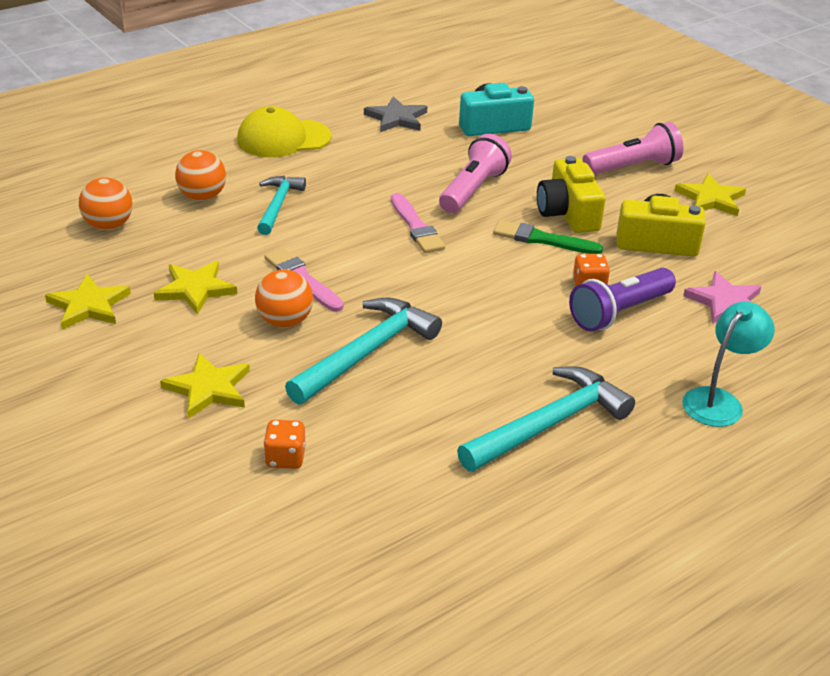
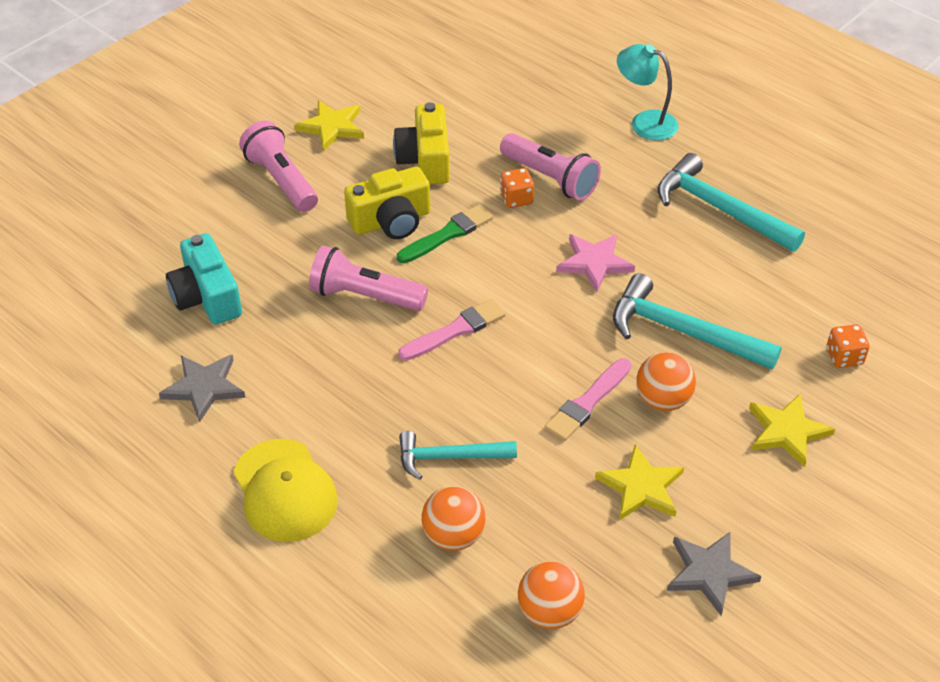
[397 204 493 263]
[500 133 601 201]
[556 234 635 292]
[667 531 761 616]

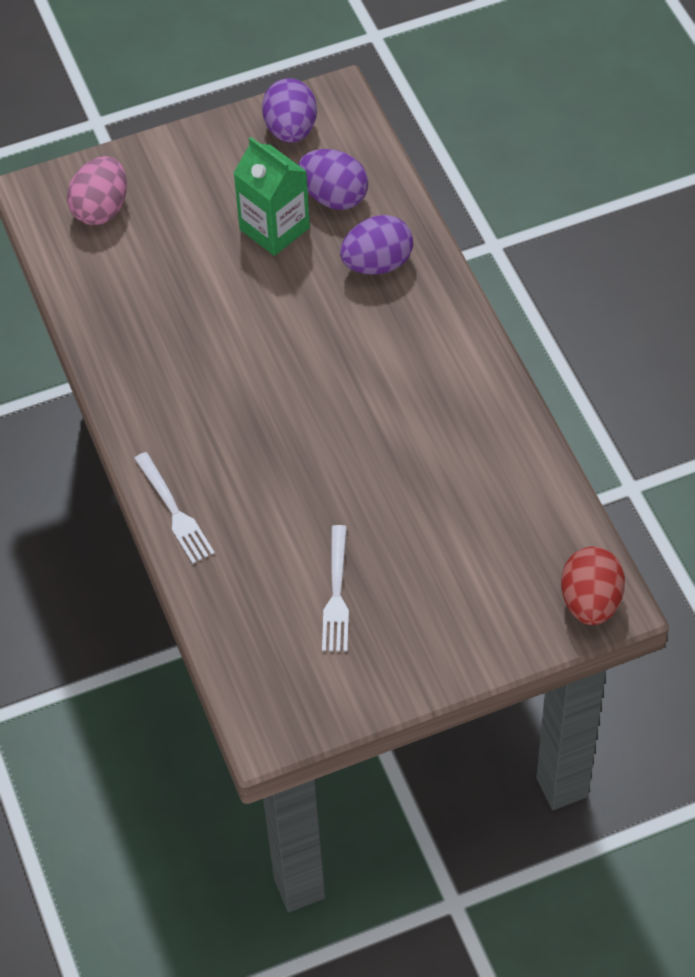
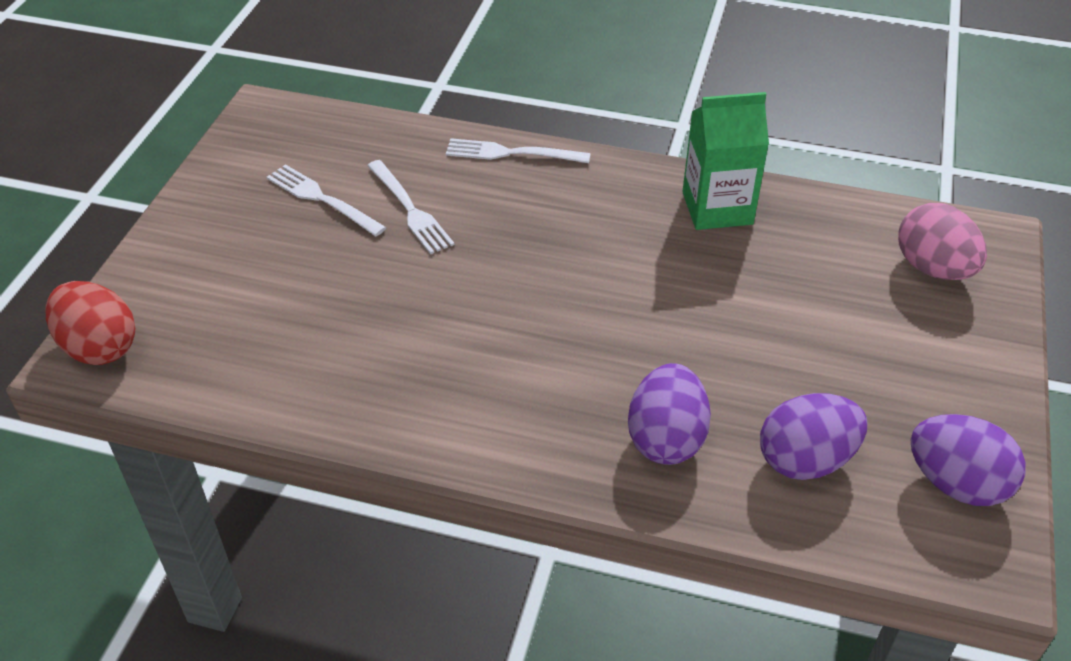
[367 160 454 254]
[682 92 769 230]

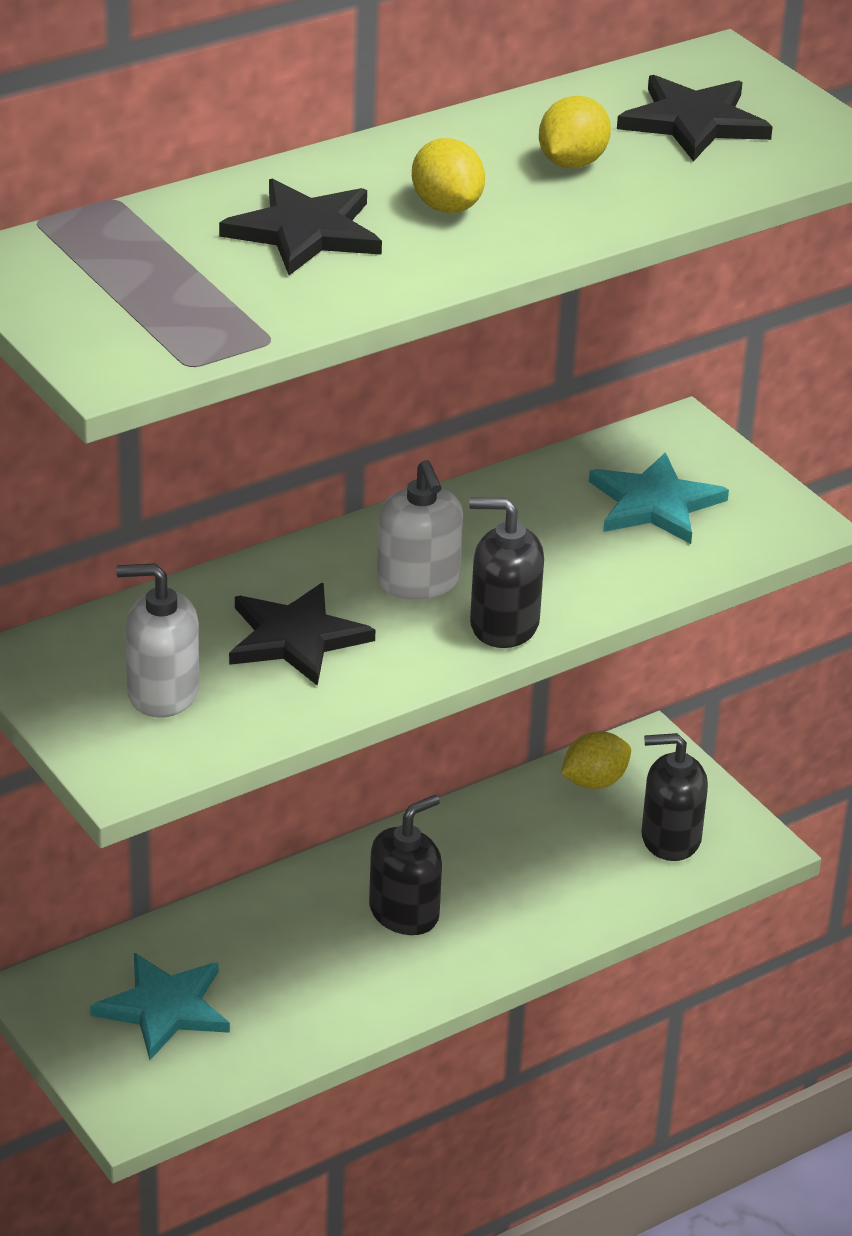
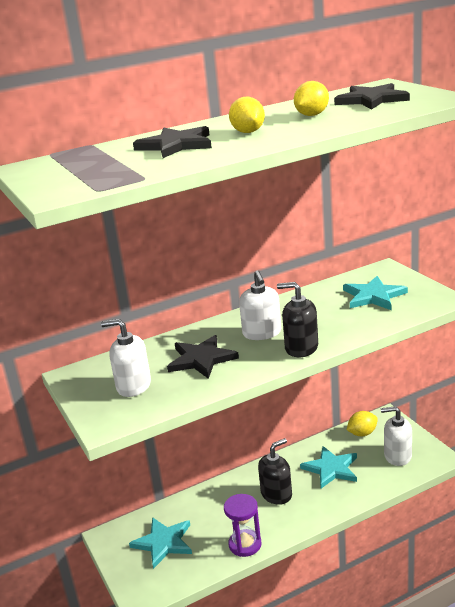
[224 494 262 557]
[300 446 357 488]
[381 406 412 466]

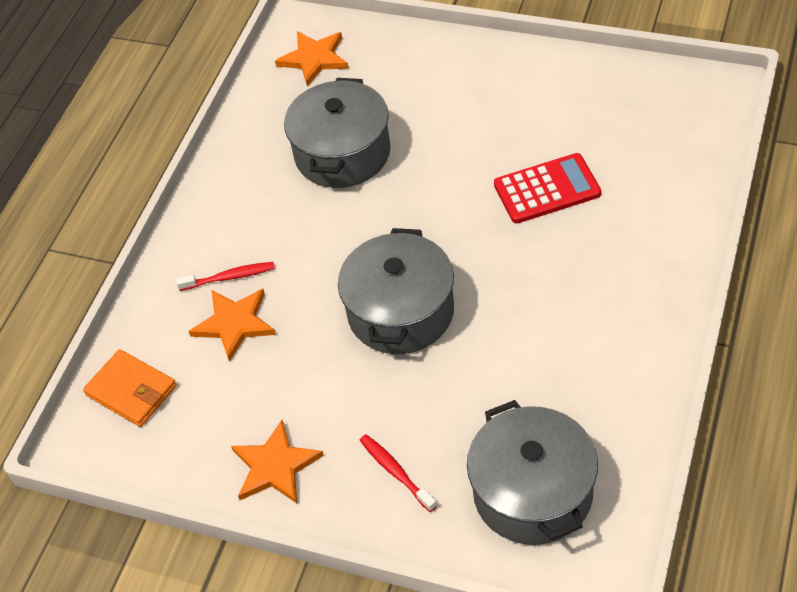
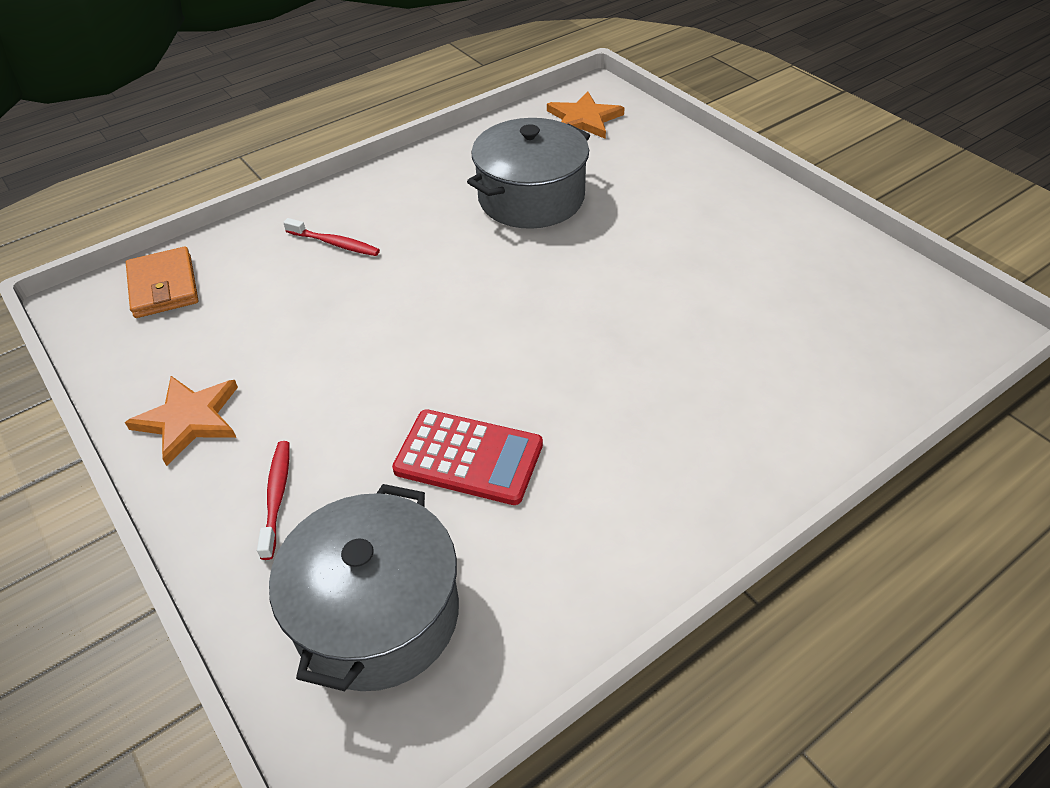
[392 409 543 505]
[188 289 276 362] (first image)
[338 228 454 354] (first image)

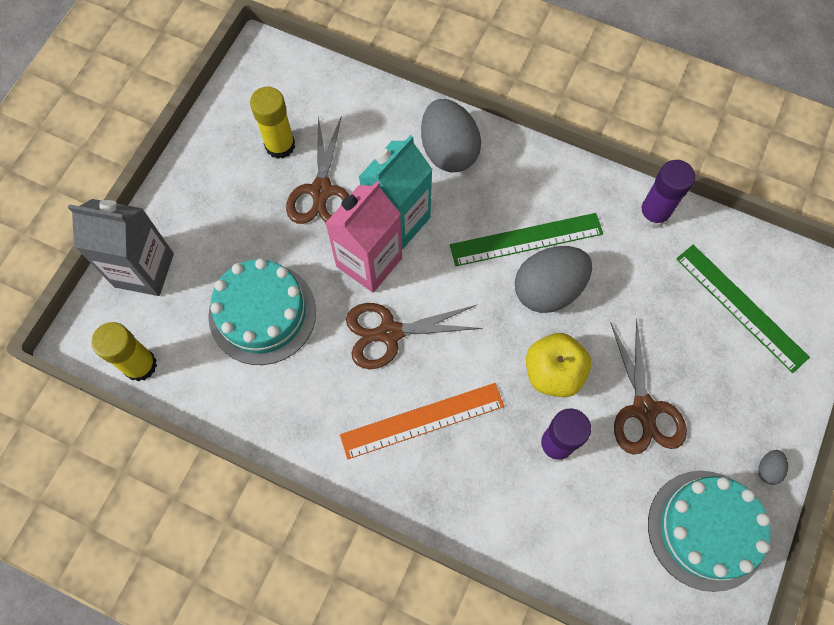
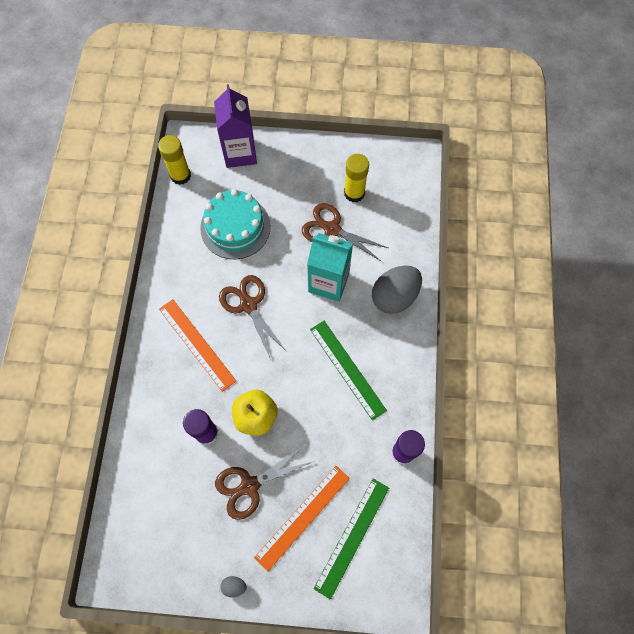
[214 84 257 168]
[254 466 350 572]
[302 203 388 262]
[325 181 402 293] (first image)
[515 246 592 313] (first image)
[648 471 771 592] (first image)

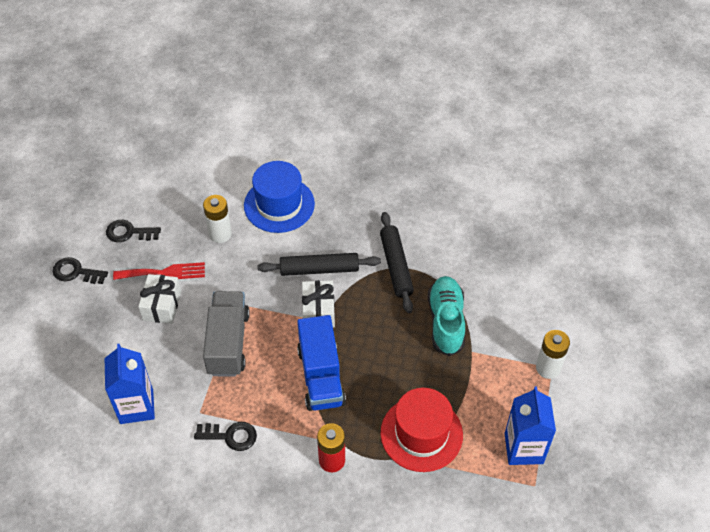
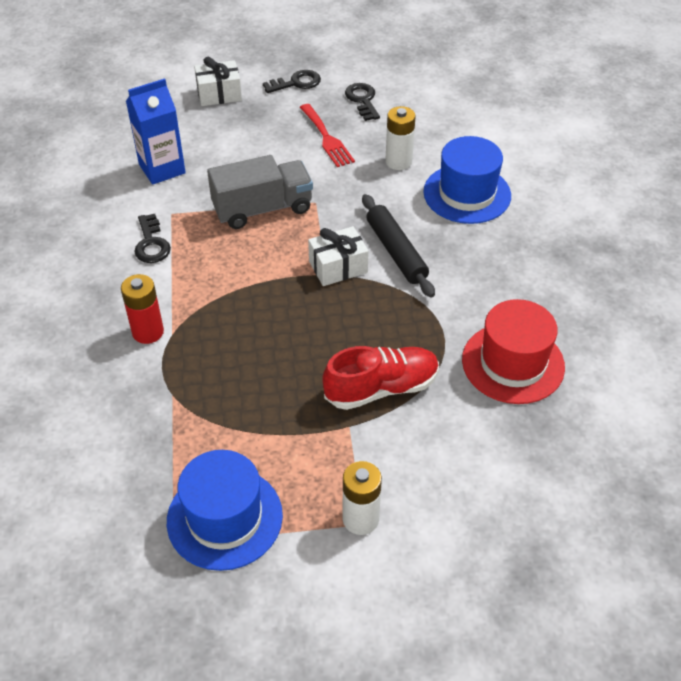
[167 450 283 571]
[194 57 242 106]
[263 70 321 93]
[322 346 439 410]
[462 299 565 404]
[297 315 346 411] (first image)
[380 212 414 313] (first image)

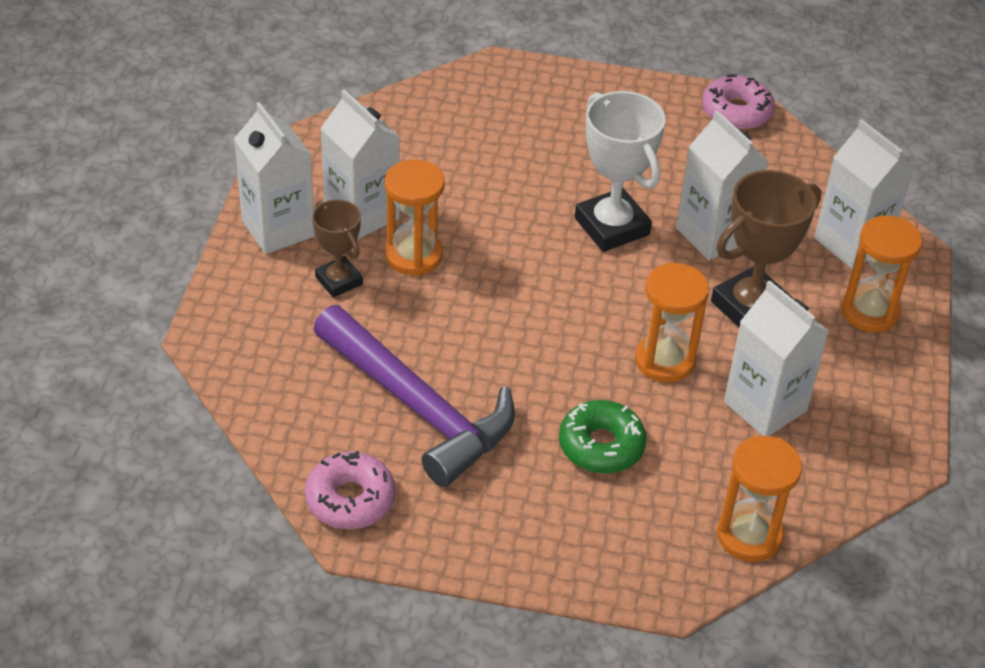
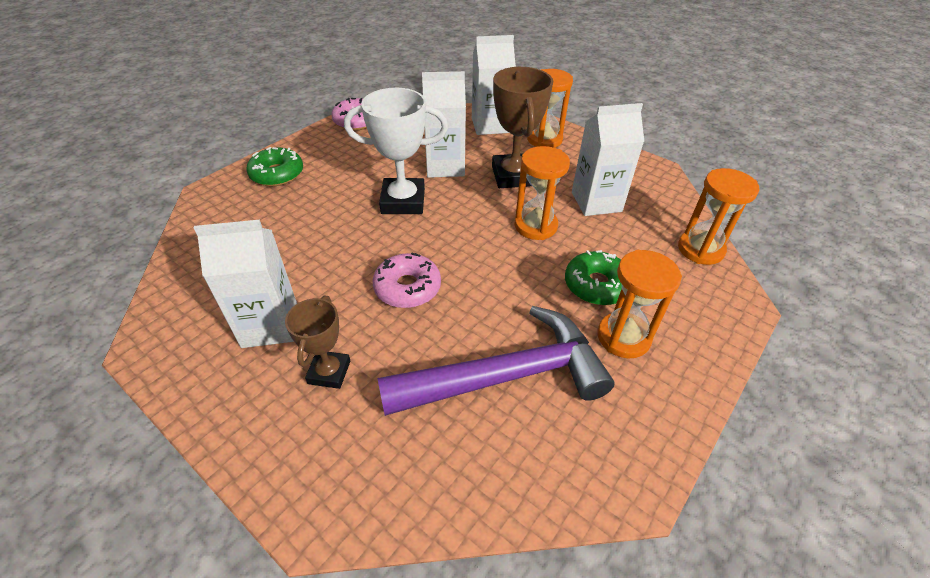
[247 147 303 186]
[285 295 350 389]
[373 253 441 308]
[598 250 682 358]
[234 102 315 254] (first image)

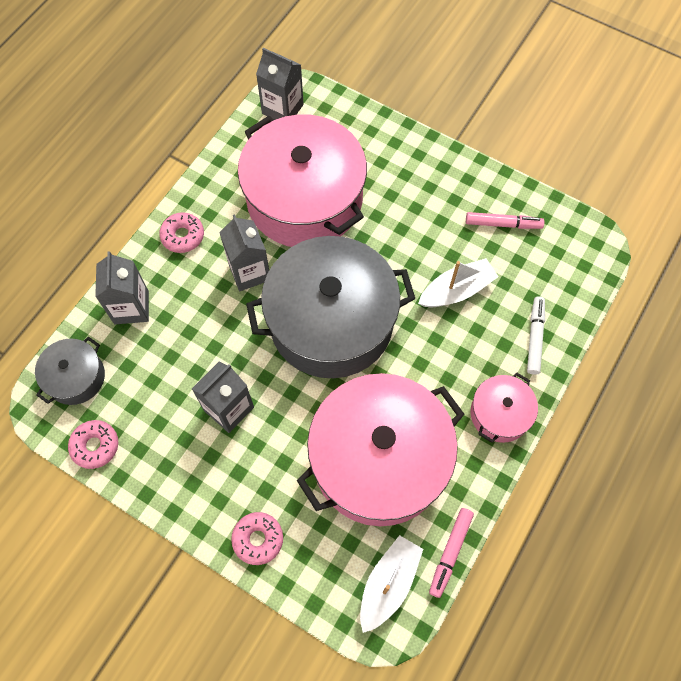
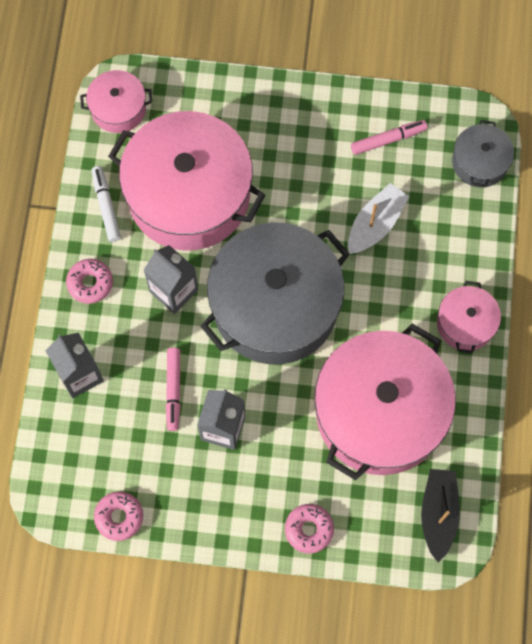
[80 70 152 133]
[92 166 121 242]
[166 347 181 431]
[421 469 460 562]
[452 120 514 188]

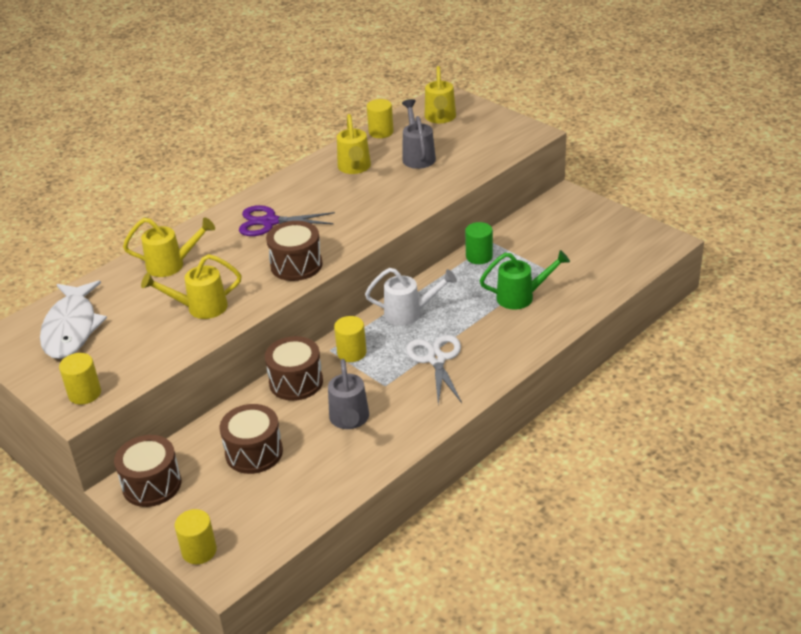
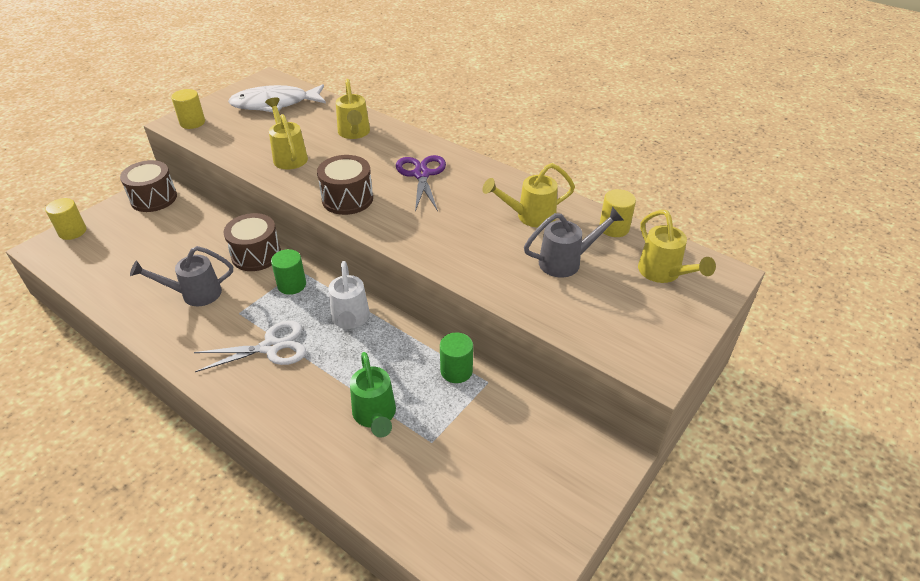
[271 249 306 295]
[638 210 716 283]
[220 404 283 474] (first image)

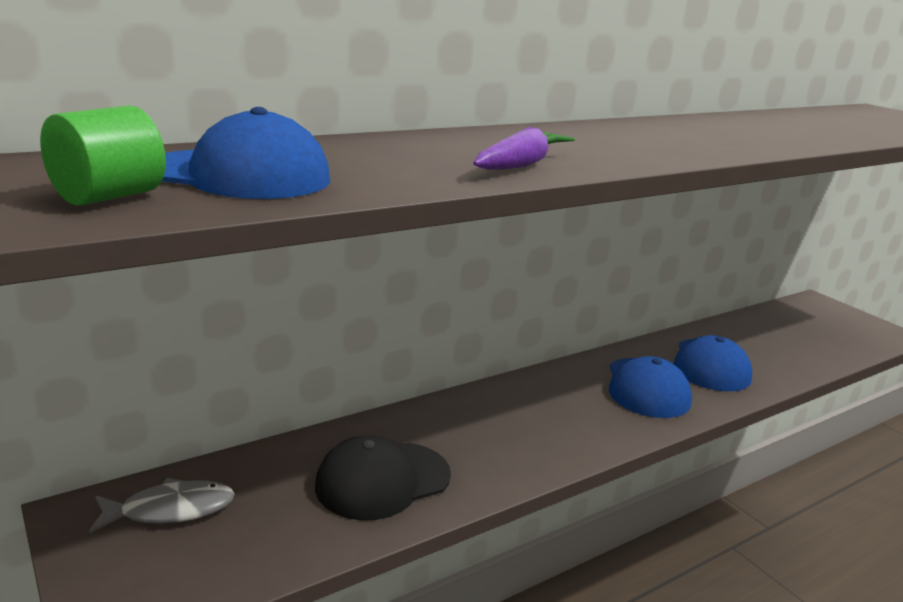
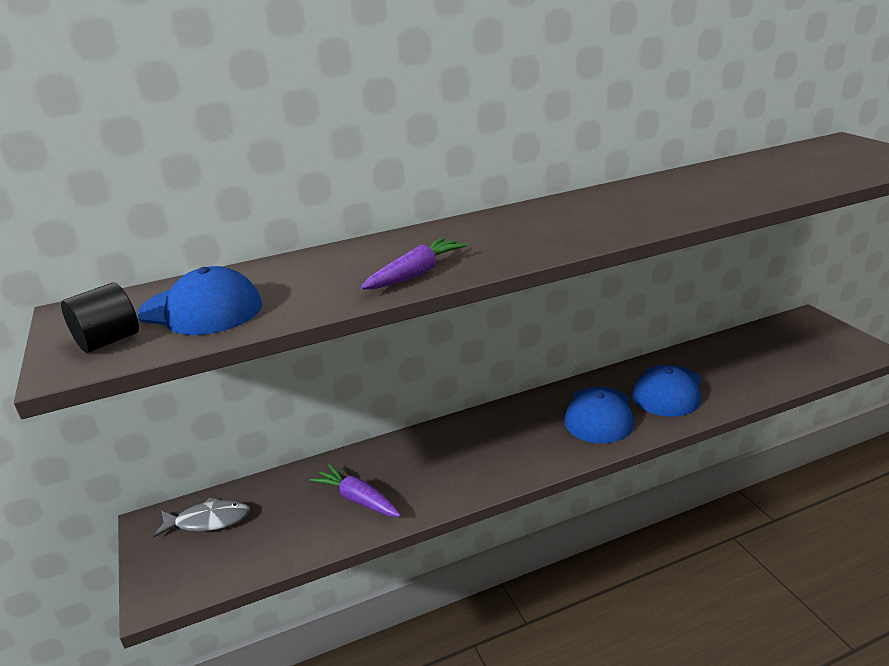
[61 282 139 353]
[310 464 401 517]

